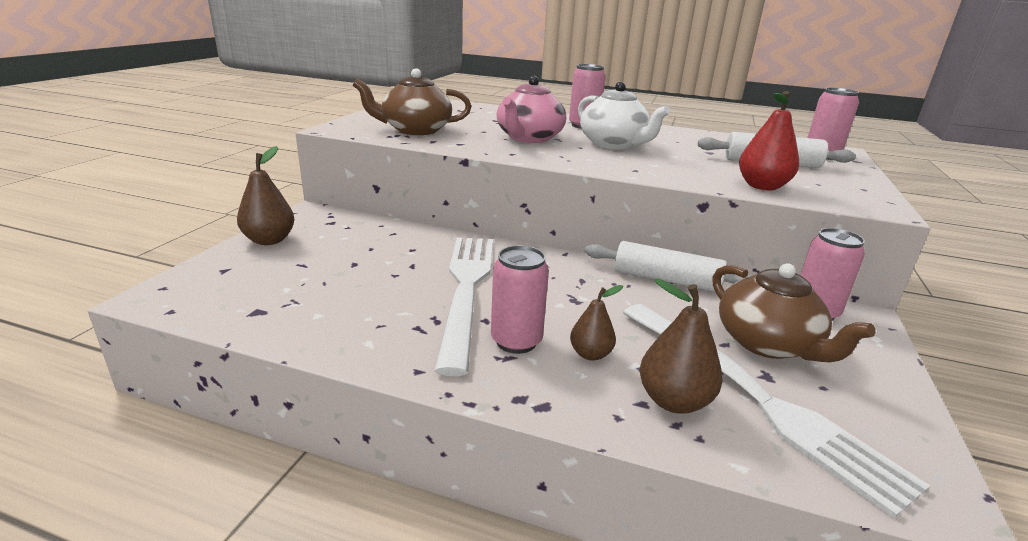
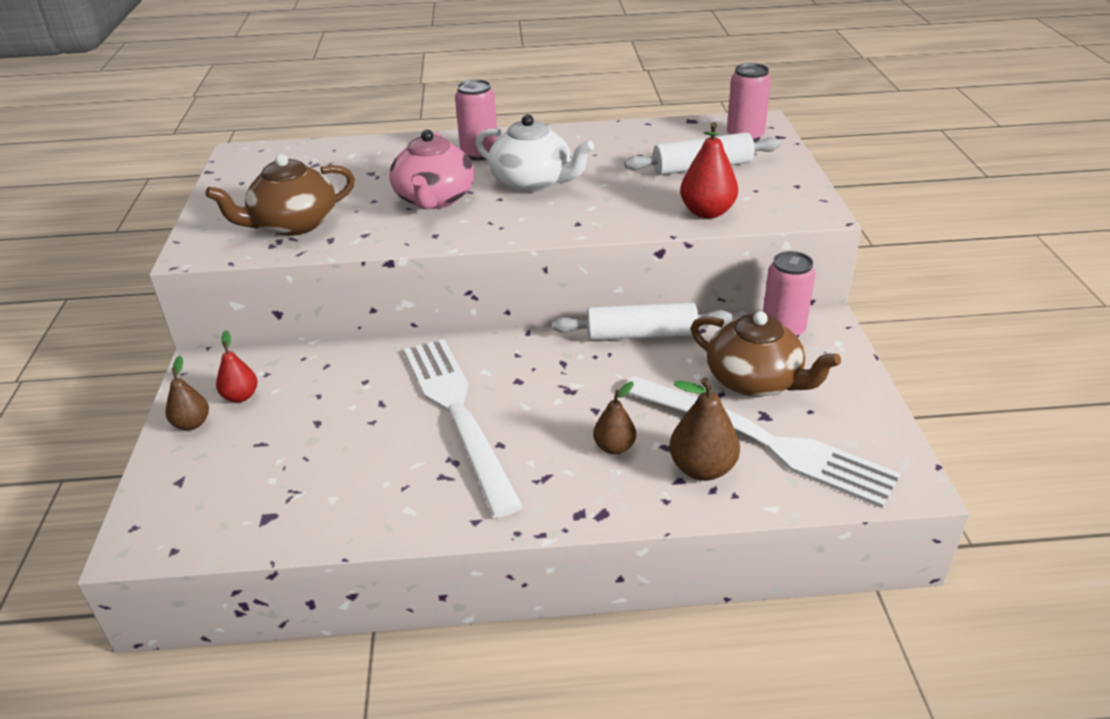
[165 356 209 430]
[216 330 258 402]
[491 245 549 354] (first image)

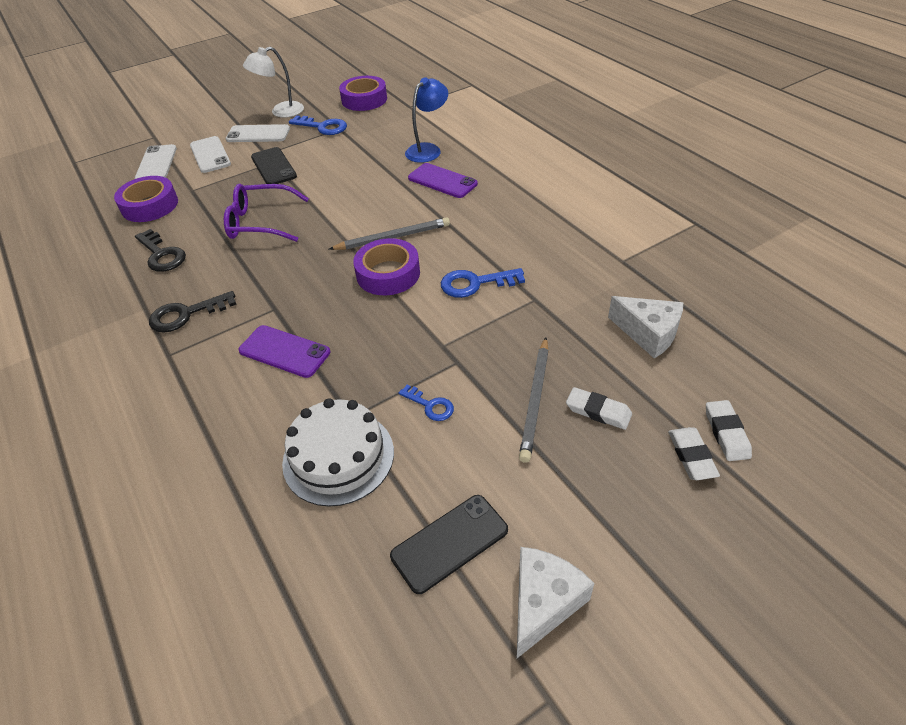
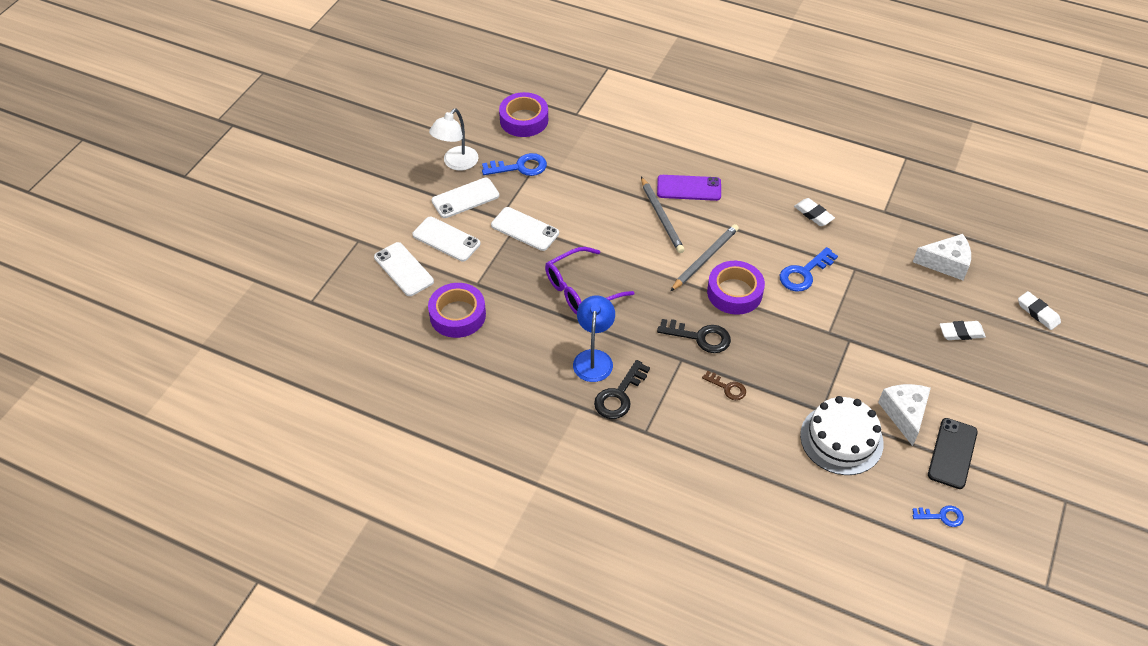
[491 207 559 251]
[573 296 615 382]
[641 177 685 253]
[657 319 731 353]
[702 371 746 400]
[794 198 835 226]
[878 384 931 446]
[912 506 964 527]

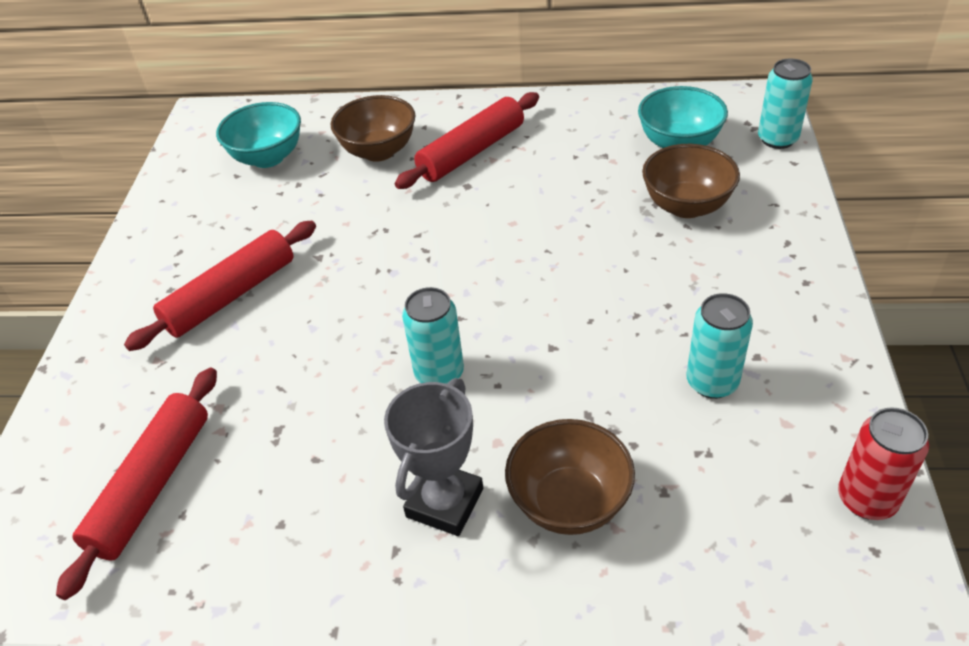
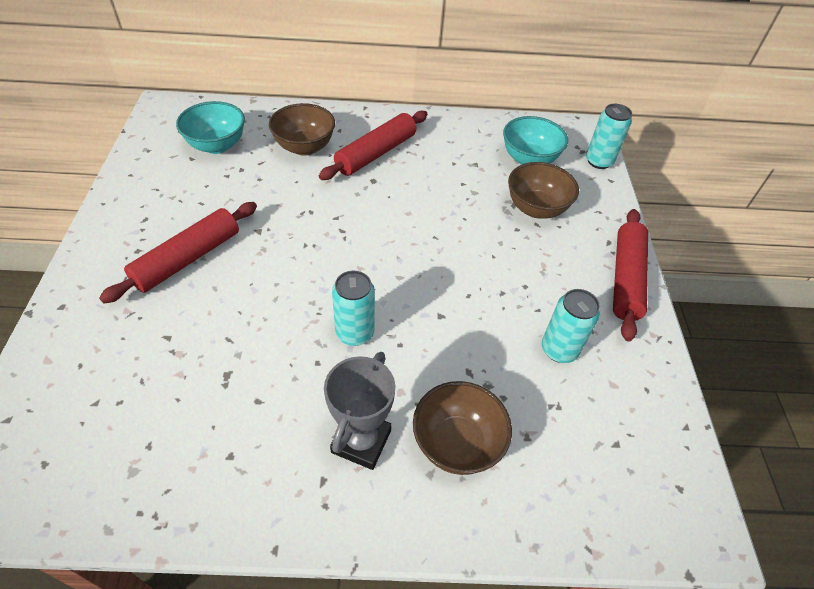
[613 209 648 342]
[838 407 929 520] (first image)

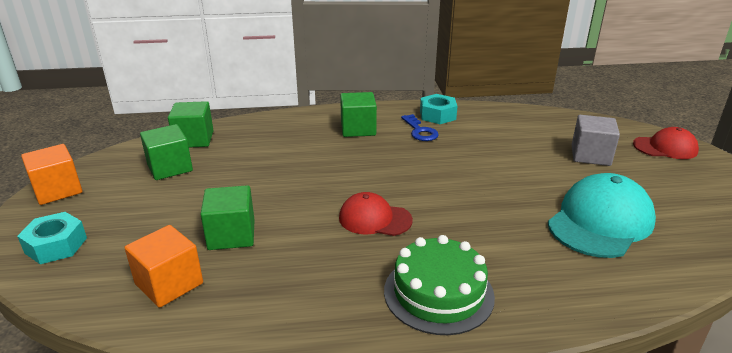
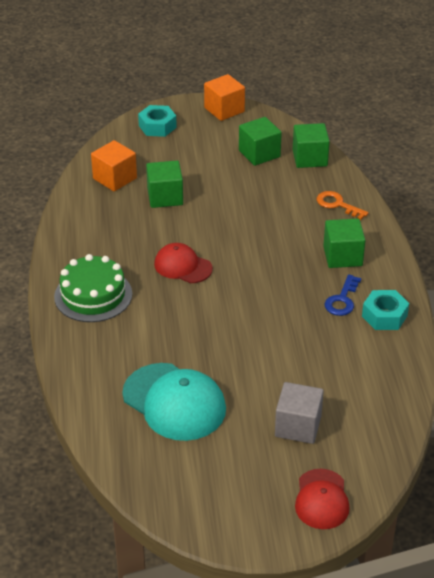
[154 243 213 283]
[317 191 369 220]
[325 274 361 316]

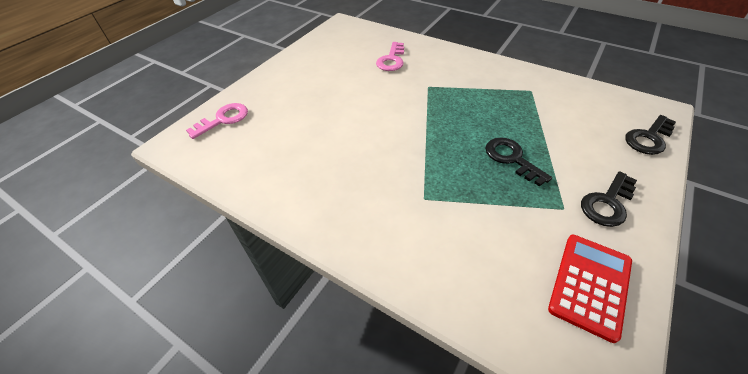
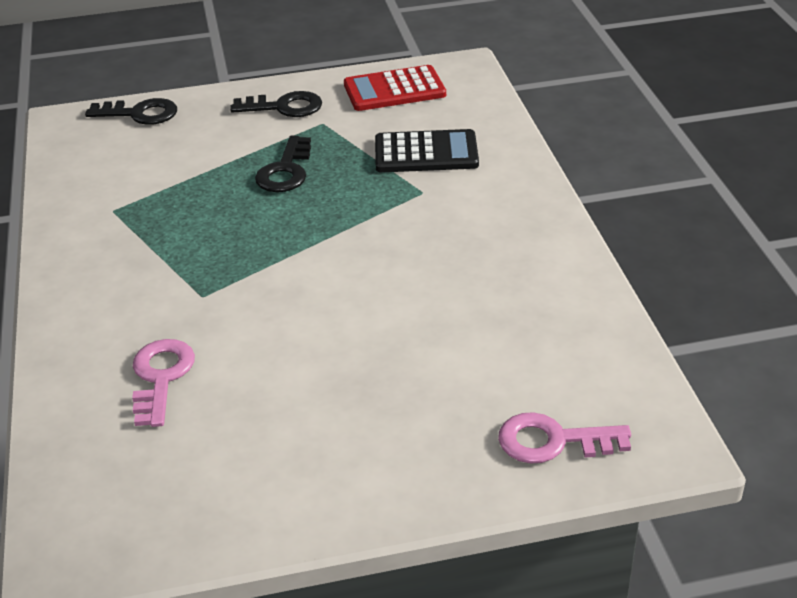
[132 339 195 427]
[375 129 479 173]

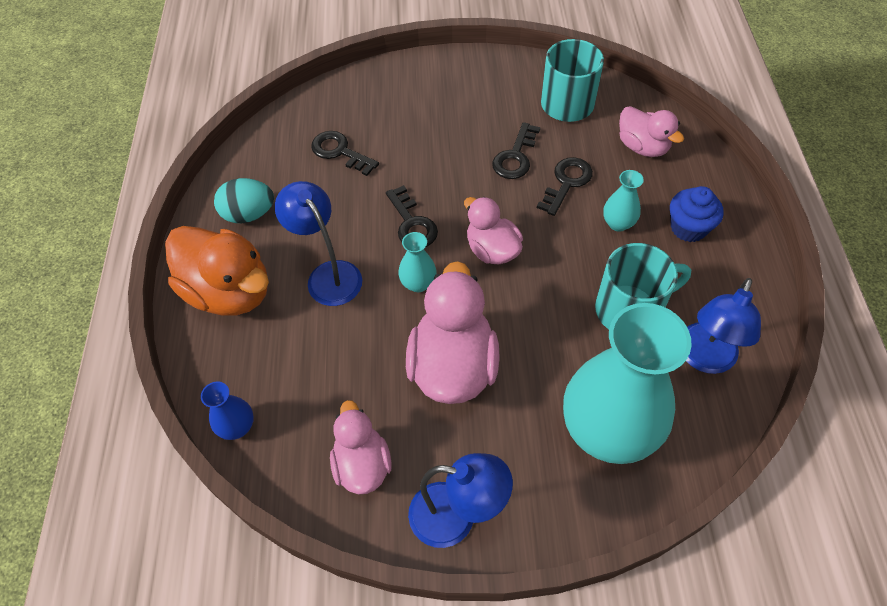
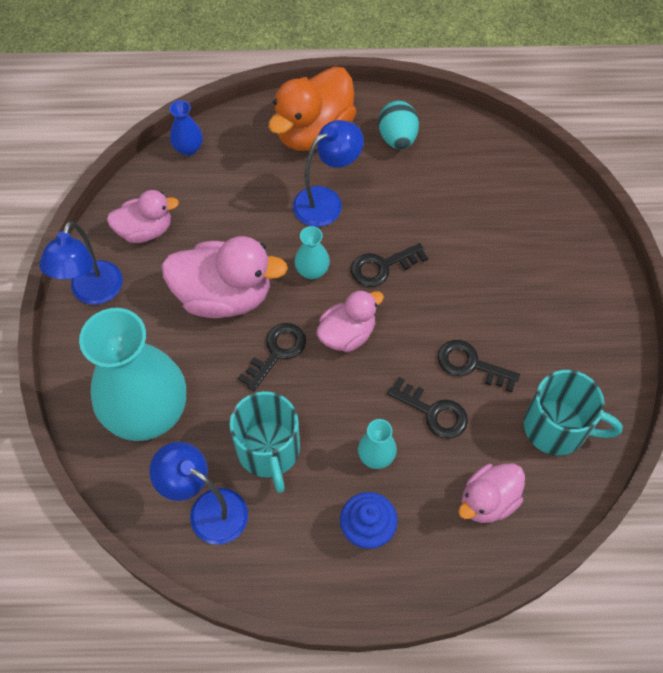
[238 323 306 391]

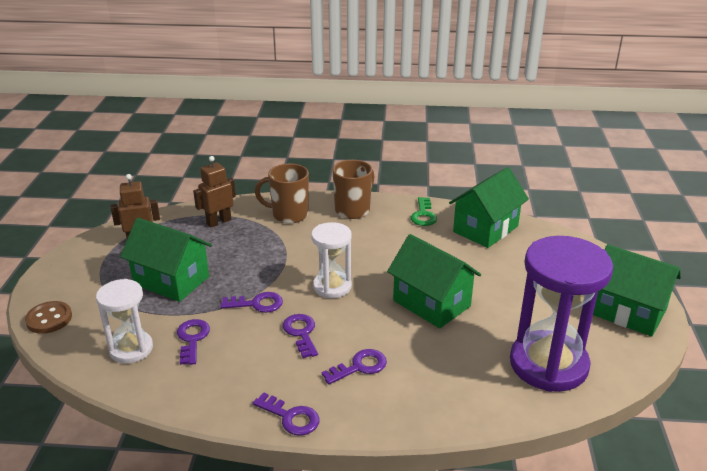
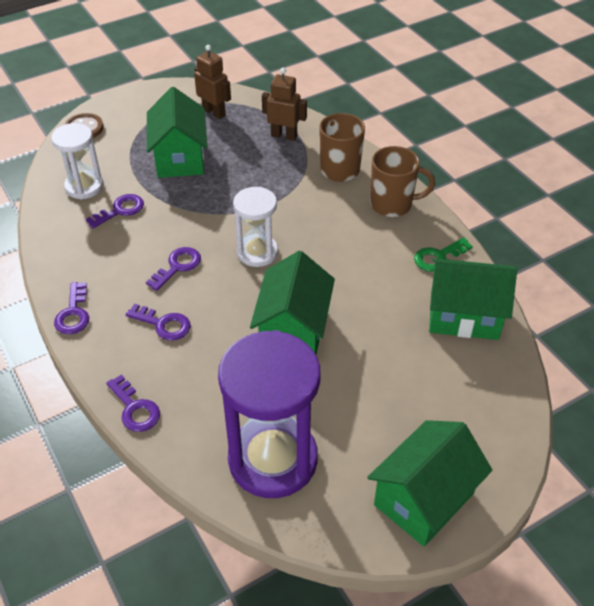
[106 375 160 432]
[367 420 492 547]

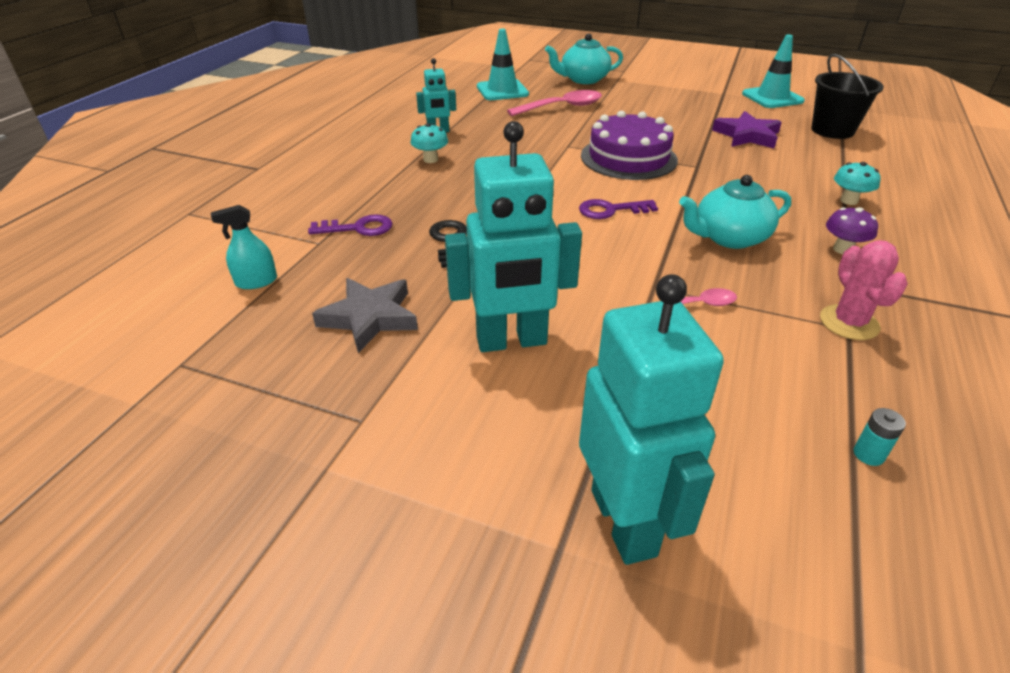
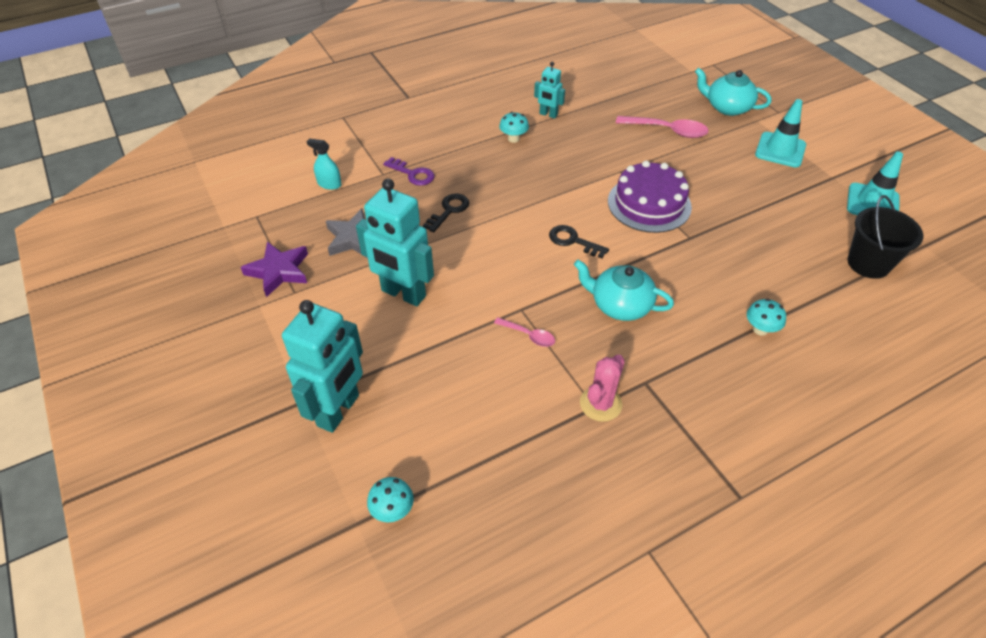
[241 242 308 297]
[367 477 414 523]
[549 225 609 258]
[755 99 806 167]
[826 207 878 254] (first image)
[854 408 906 466] (first image)

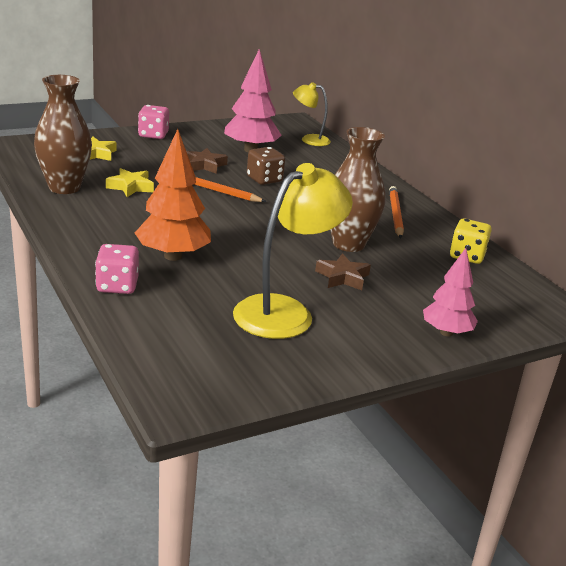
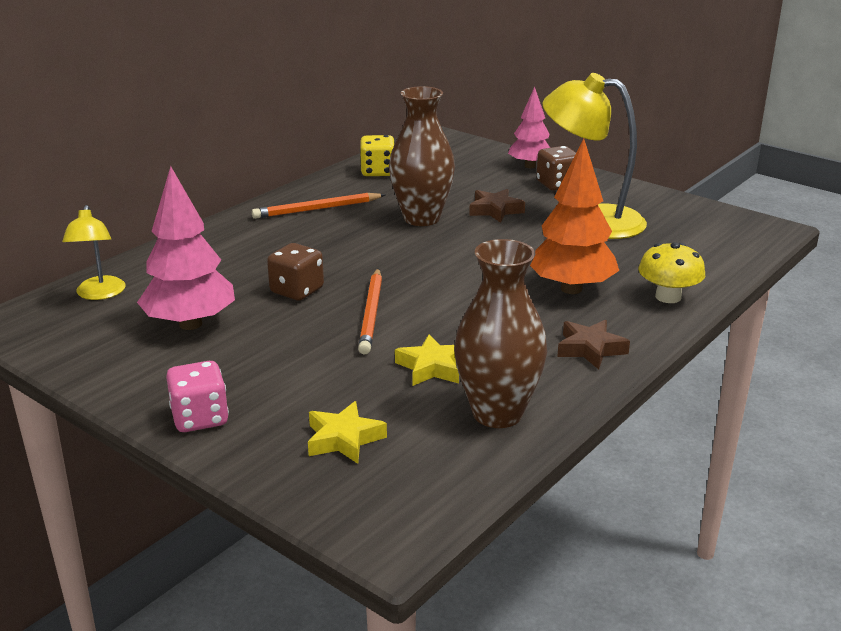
[536 146 576 190]
[557 320 630 369]
[638 242 705 303]

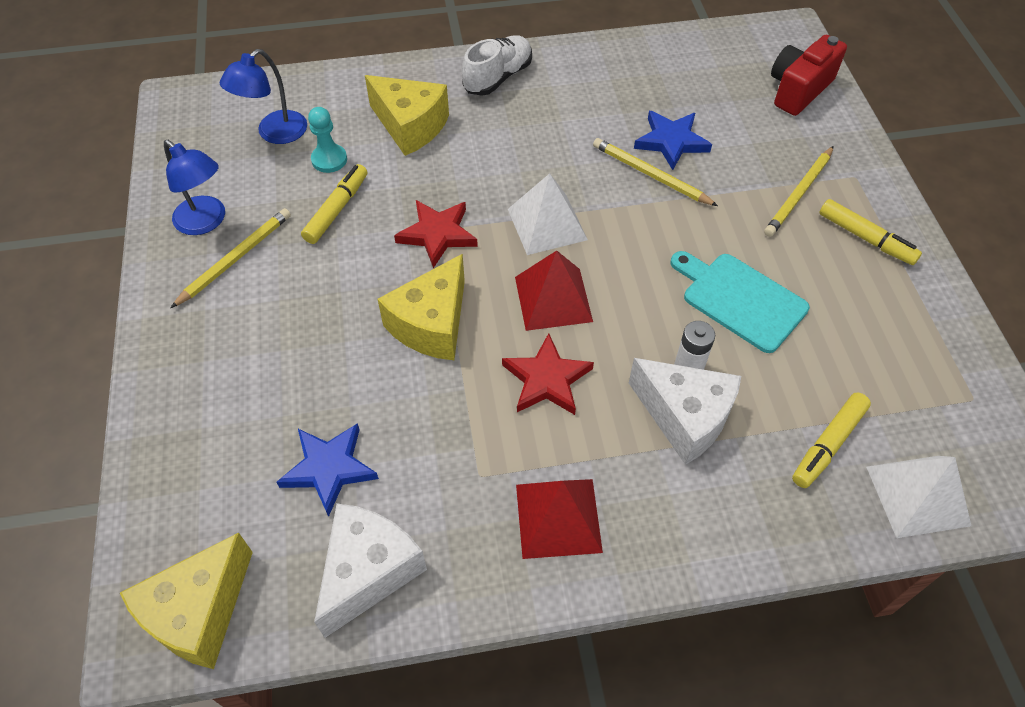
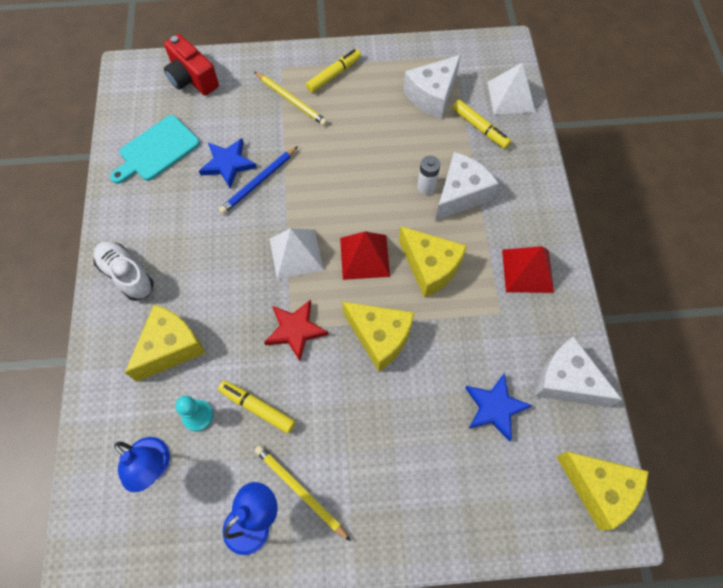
[110 115 200 184]
[219 146 298 214]
[399 226 467 298]
[404 55 461 119]

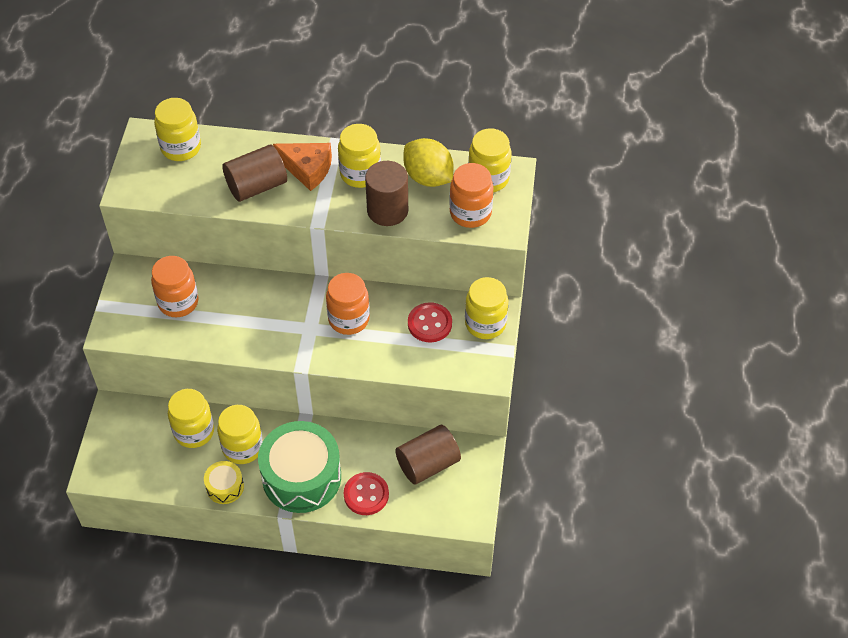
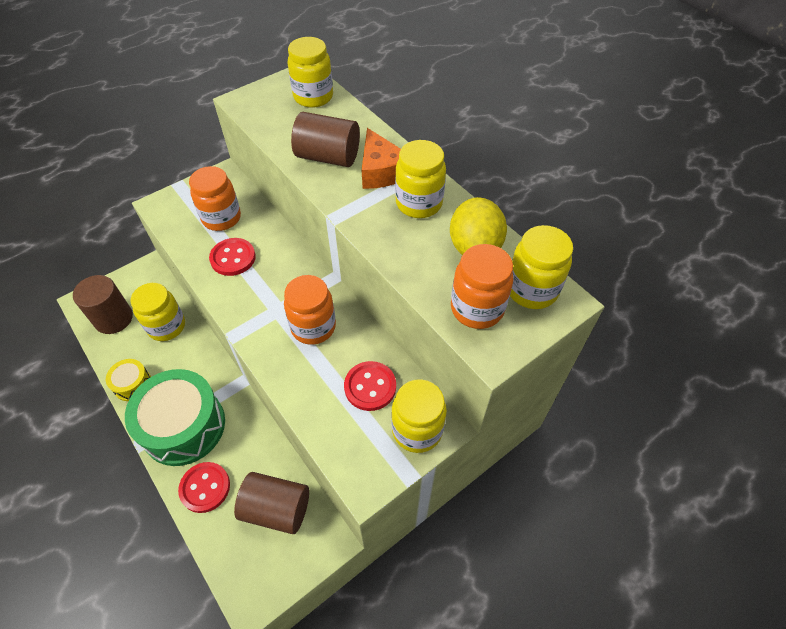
[73 275 133 334]
[209 238 256 276]
[217 405 263 464] (first image)

